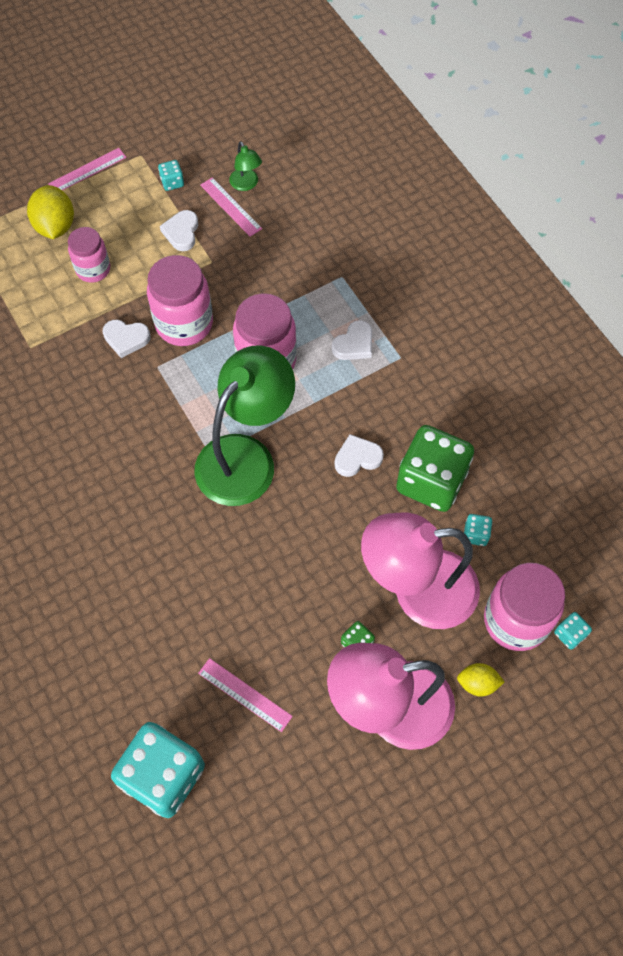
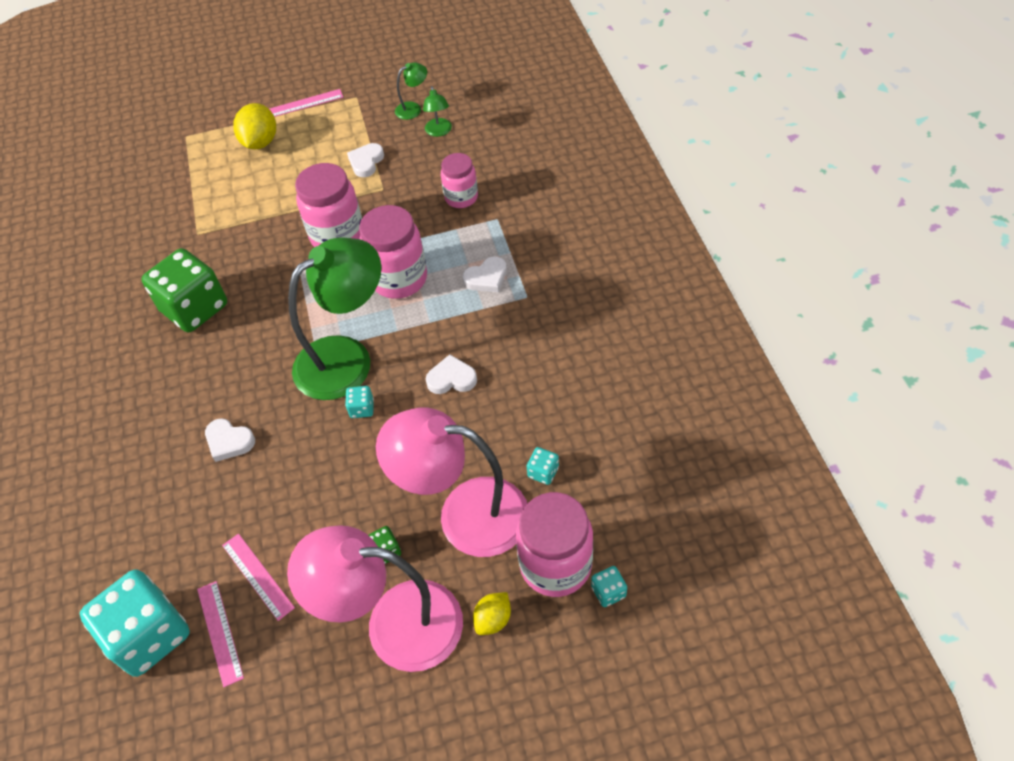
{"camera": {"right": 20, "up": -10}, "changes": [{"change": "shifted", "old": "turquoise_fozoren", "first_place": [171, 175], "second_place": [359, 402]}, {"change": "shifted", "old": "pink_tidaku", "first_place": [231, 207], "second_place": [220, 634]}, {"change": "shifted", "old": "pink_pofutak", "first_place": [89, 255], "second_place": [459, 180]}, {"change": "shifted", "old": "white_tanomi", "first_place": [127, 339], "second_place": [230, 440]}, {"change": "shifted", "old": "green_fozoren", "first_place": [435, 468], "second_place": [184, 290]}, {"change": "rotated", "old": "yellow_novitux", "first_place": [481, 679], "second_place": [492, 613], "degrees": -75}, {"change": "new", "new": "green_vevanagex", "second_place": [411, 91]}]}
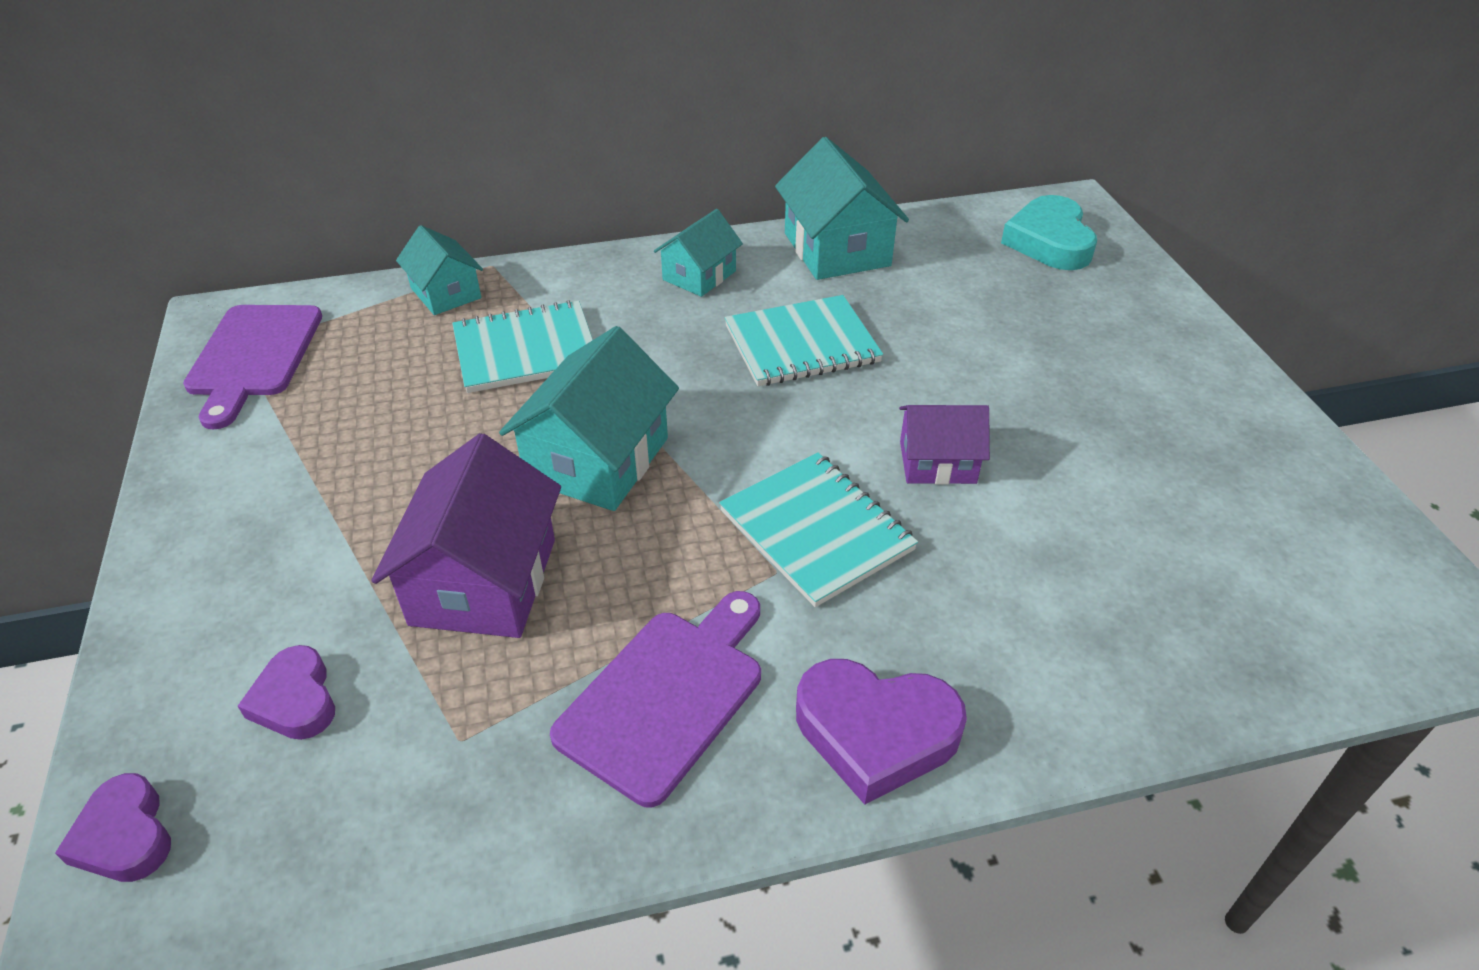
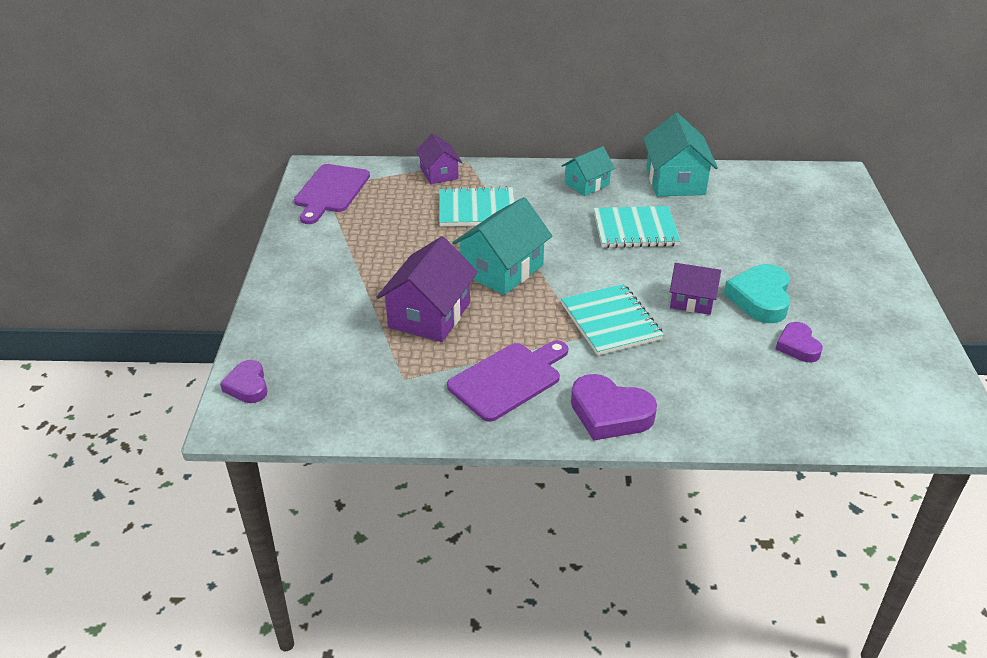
{"camera": {"right": 15, "up": -5}, "changes": [{"change": "shifted", "old": "turquoise_tanomi", "first_place": [1049, 232], "second_place": [757, 293]}, {"change": "repainted", "old": "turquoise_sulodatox", "new": "purple_sulodatox", "first_place": [439, 270], "second_place": [438, 159]}, {"change": "shifted", "old": "purple_tanomi", "first_place": [286, 692], "second_place": [799, 342]}]}
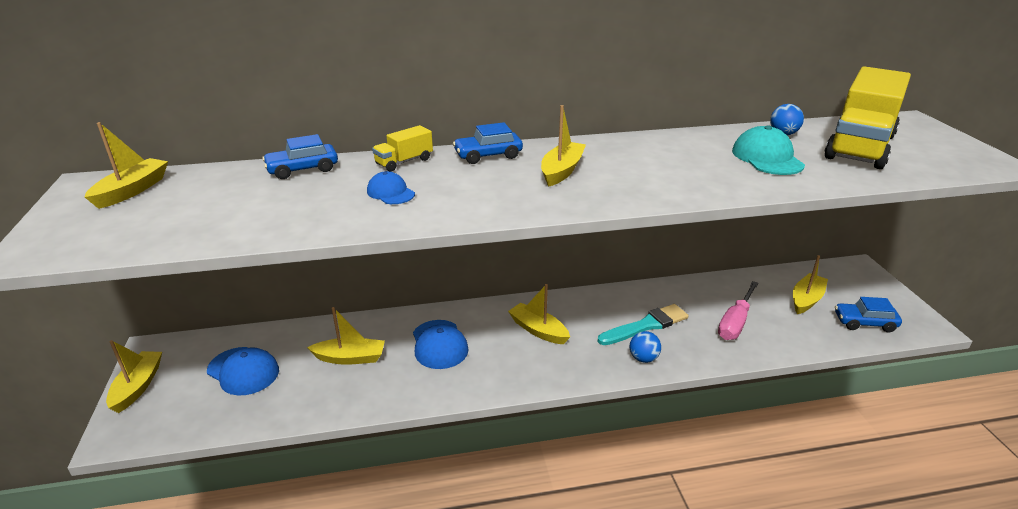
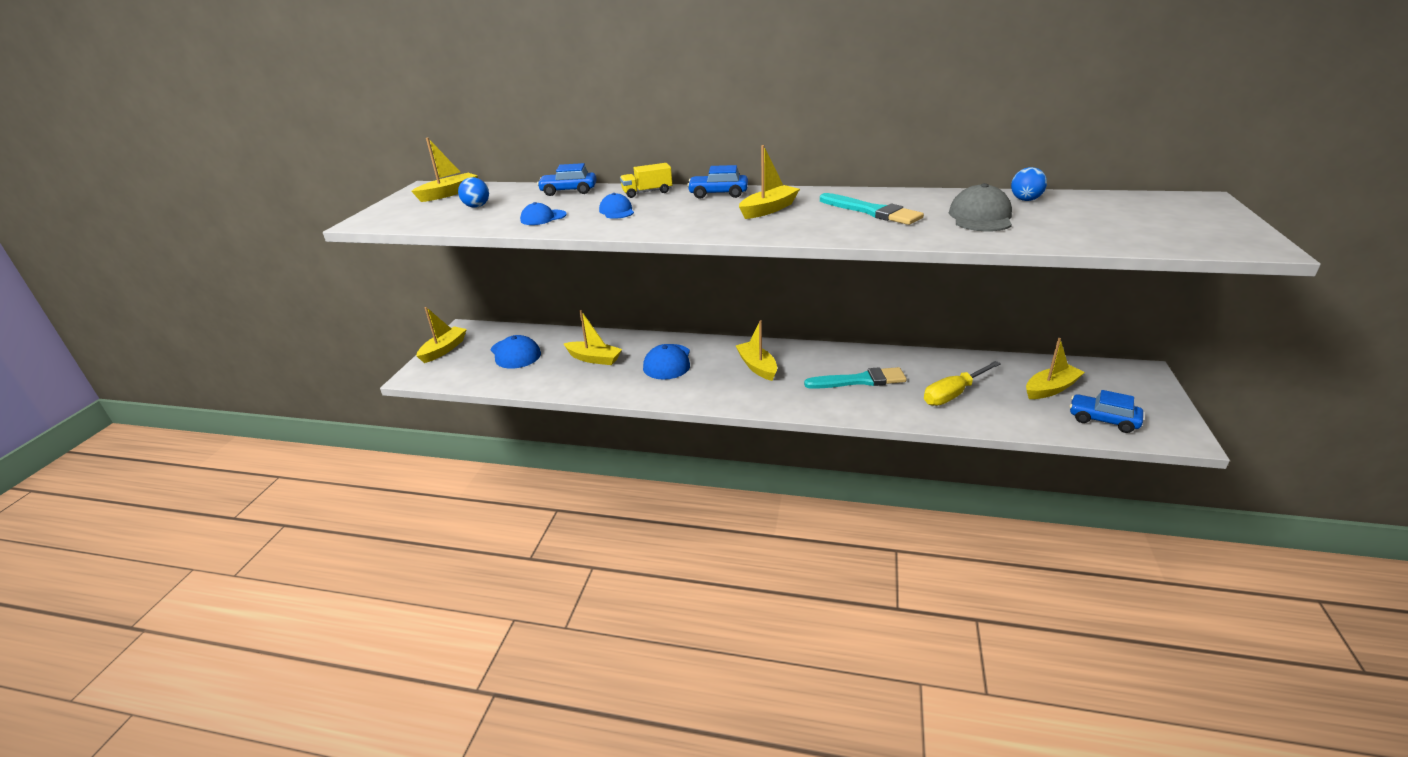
{"camera": {"right": 25, "up": 0}, "changes": [{"change": "gone", "old": "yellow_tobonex", "first_place": [867, 117]}, {"change": "repainted", "old": "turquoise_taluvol", "new": "grey_taluvol", "first_place": [768, 150], "second_place": [980, 207]}, {"change": "repainted", "old": "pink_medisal", "new": "yellow_medisal", "first_place": [738, 310], "second_place": [962, 383]}, {"change": "shifted", "old": "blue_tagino", "first_place": [645, 347], "second_place": [473, 192]}, {"change": "new", "new": "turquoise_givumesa", "second_place": [872, 209]}, {"change": "new", "new": "blue_taluvol", "second_place": [543, 213]}]}
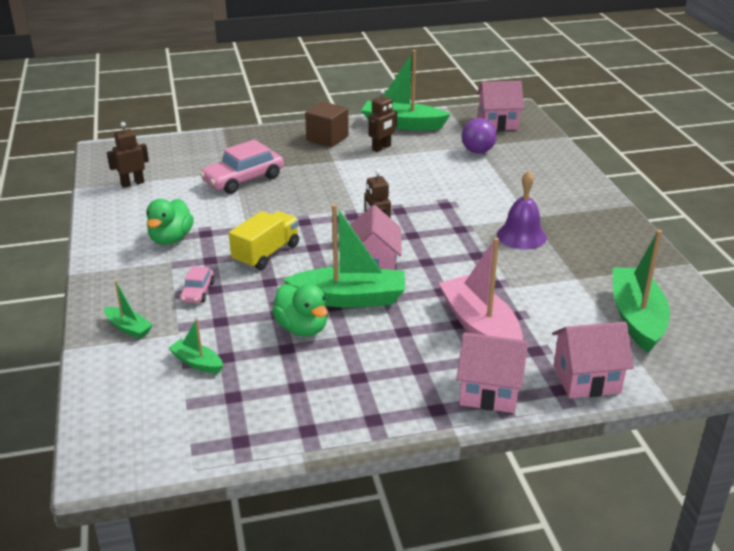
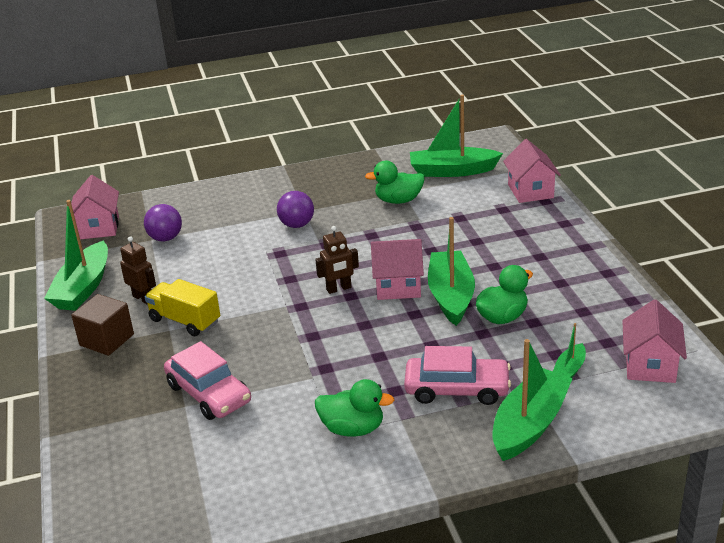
{"camera": {"right": -90, "up": 0}, "changes": [{"change": "gone", "old": "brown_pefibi", "first_place": [128, 155]}, {"change": "gone", "old": "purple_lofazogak", "first_place": [522, 210]}, {"change": "shifted", "old": "yellow_tobonex", "first_place": [264, 240], "second_place": [182, 307]}, {"change": "gone", "old": "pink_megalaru", "first_place": [481, 288]}, {"change": "scaled", "old": "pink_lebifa", "first_place": [197, 284], "second_place": [457, 375], "factor": 1.91}, {"change": "scaled", "old": "green_megalaru", "first_place": [128, 309], "second_place": [532, 400], "factor": 2.04}, {"change": "shifted", "old": "pink_sulodatox", "first_place": [492, 372], "second_place": [654, 341]}, {"change": "new", "new": "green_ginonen", "second_place": [395, 182]}, {"change": "new", "new": "purple_tagino", "second_place": [295, 209]}]}
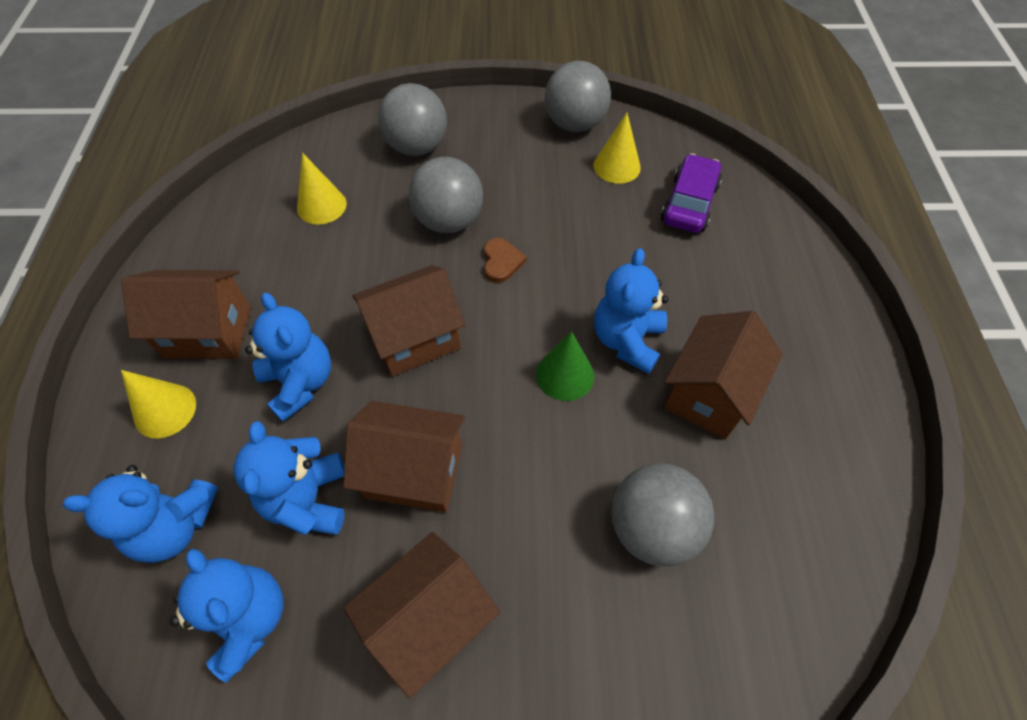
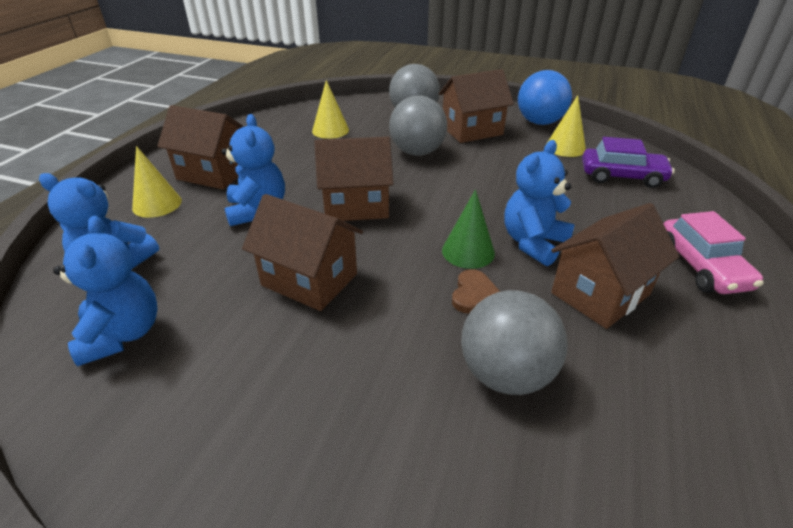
{"camera": {"right": 20, "up": -20}, "changes": [{"change": "repainted", "old": "grey_tagino", "new": "blue_tagino", "first_place": [578, 96], "second_place": [545, 97]}, {"change": "rotated", "old": "purple_lebifa", "first_place": [691, 193], "second_place": [628, 162], "degrees": 60}, {"change": "shifted", "old": "brown_tanomi", "first_place": [505, 260], "second_place": [476, 291]}, {"change": "gone", "old": "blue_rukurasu", "first_place": [289, 478]}, {"change": "shifted", "old": "brown_sulodatox", "first_place": [422, 615], "second_place": [476, 106]}, {"change": "new", "new": "pink_lebifa", "second_place": [713, 252]}]}
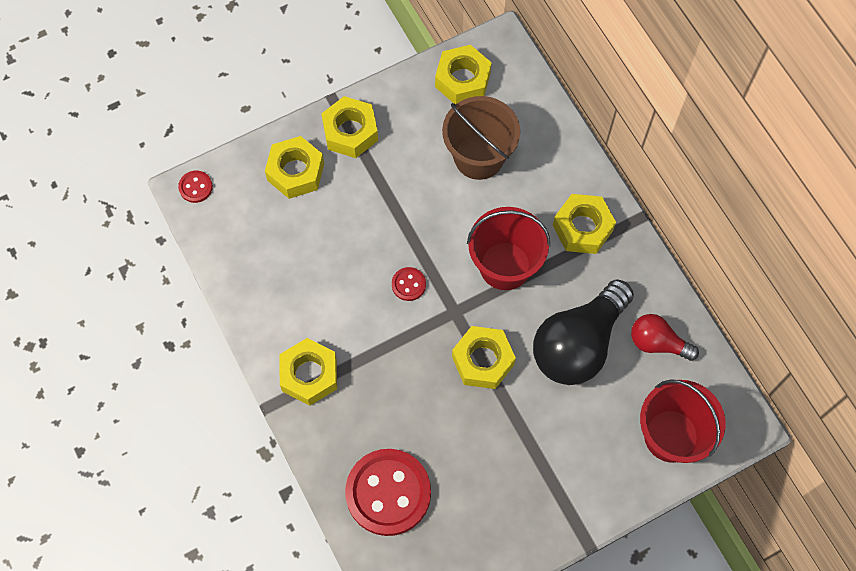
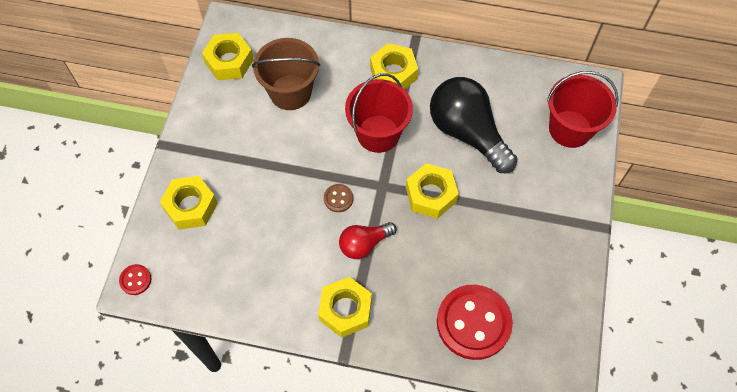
{"camera": {"right": -50, "up": -5}, "changes": [{"change": "gone", "old": "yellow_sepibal", "first_place": [349, 127]}, {"change": "repainted", "old": "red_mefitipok", "new": "brown_mefitipok", "first_place": [409, 284], "second_place": [338, 198]}, {"change": "rotated", "old": "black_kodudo", "first_place": [583, 332], "second_place": [473, 125], "degrees": 150}, {"change": "shifted", "old": "red_kodudo", "first_place": [665, 337], "second_place": [368, 240]}]}
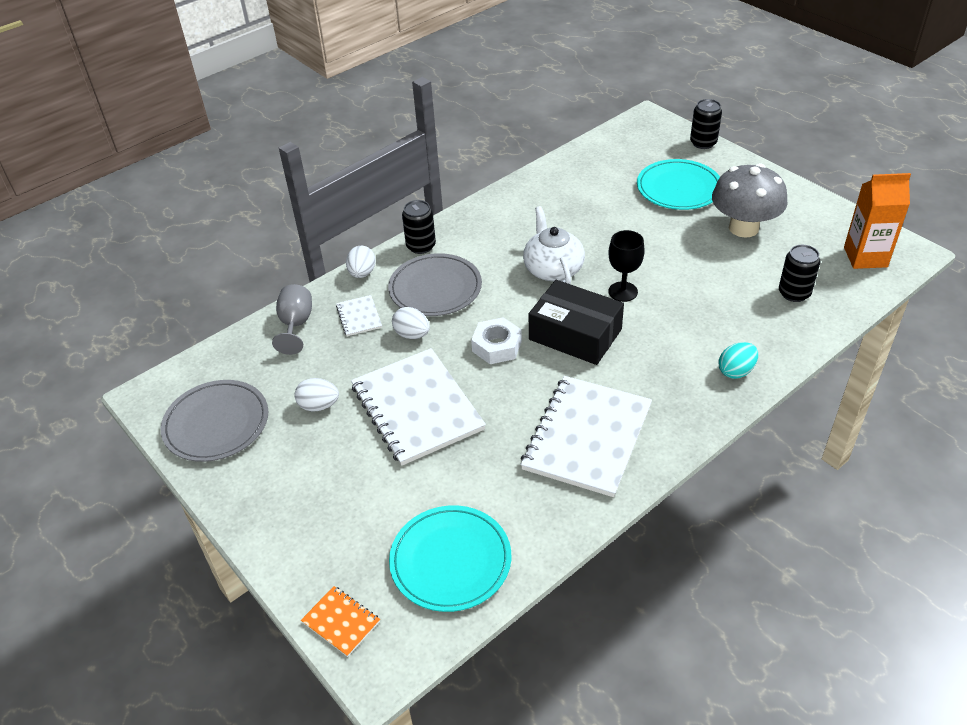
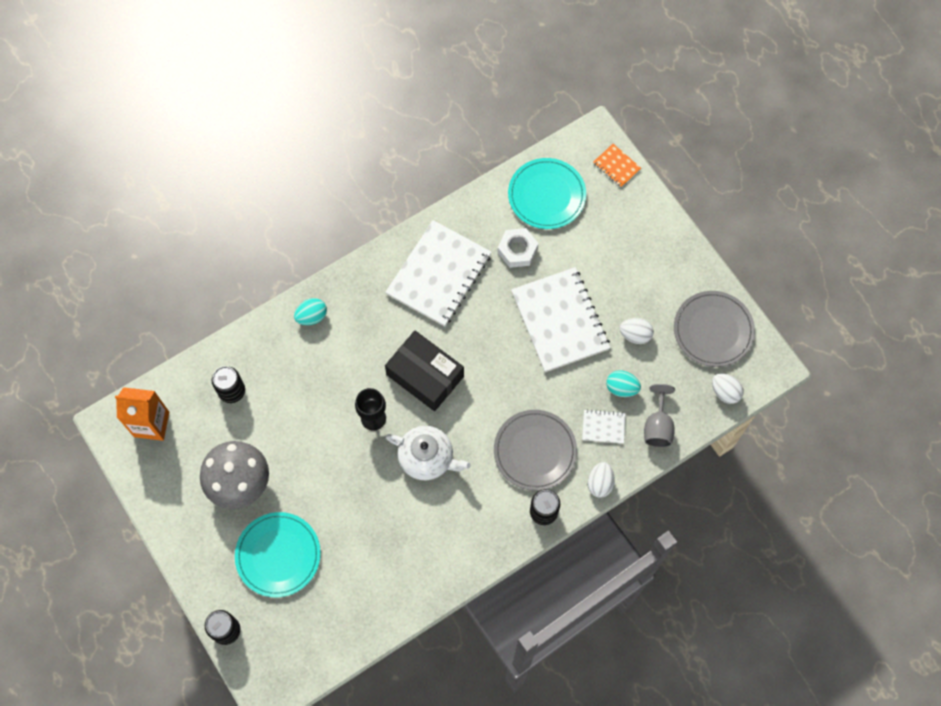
{"camera": {"right": -175, "up": 25}, "changes": [{"change": "rotated", "old": "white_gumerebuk", "first_place": [554, 245], "second_place": [428, 453], "degrees": -60}, {"change": "rotated", "old": "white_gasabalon", "first_place": [359, 315], "second_place": [603, 426], "degrees": -75}, {"change": "shifted", "old": "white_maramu", "first_place": [411, 323], "second_place": [728, 388]}, {"change": "shifted", "old": "white_sepibal", "first_place": [496, 340], "second_place": [517, 248]}, {"change": "new", "new": "turquoise_maramu", "second_place": [623, 383]}]}
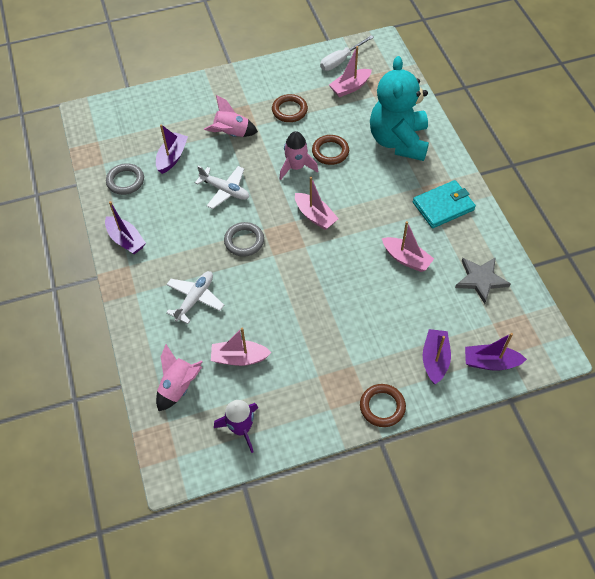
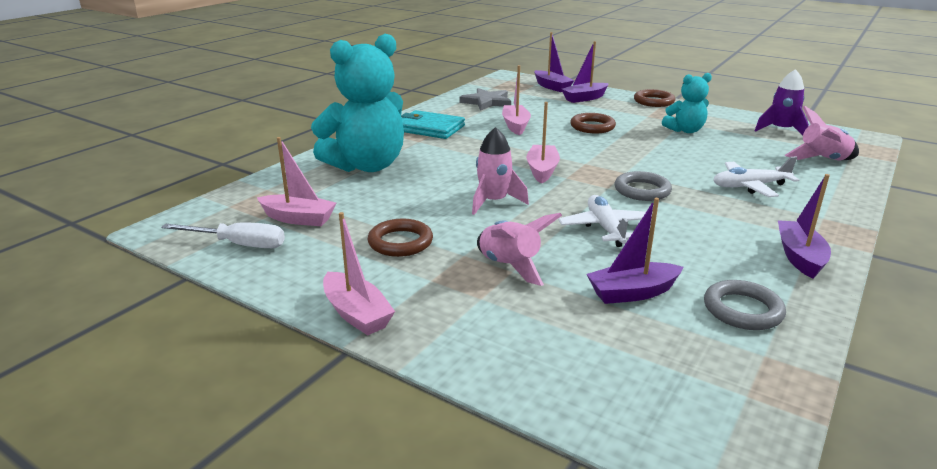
{"camera": {"right": -130, "up": -30}, "changes": [{"change": "shifted", "old": "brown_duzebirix", "first_place": [330, 150], "second_place": [593, 123]}, {"change": "shifted", "old": "pink_megalaru", "first_place": [241, 347], "second_place": [359, 274]}, {"change": "new", "new": "turquoise_rukurasu", "second_place": [687, 103]}]}
